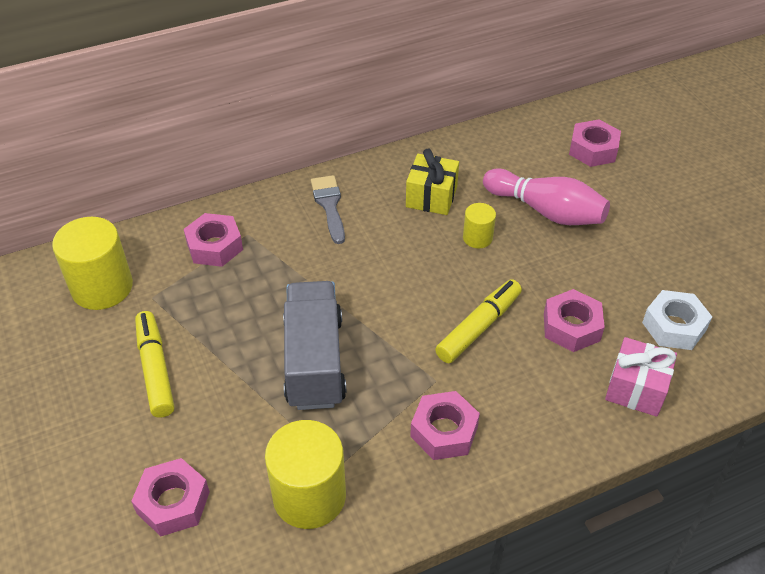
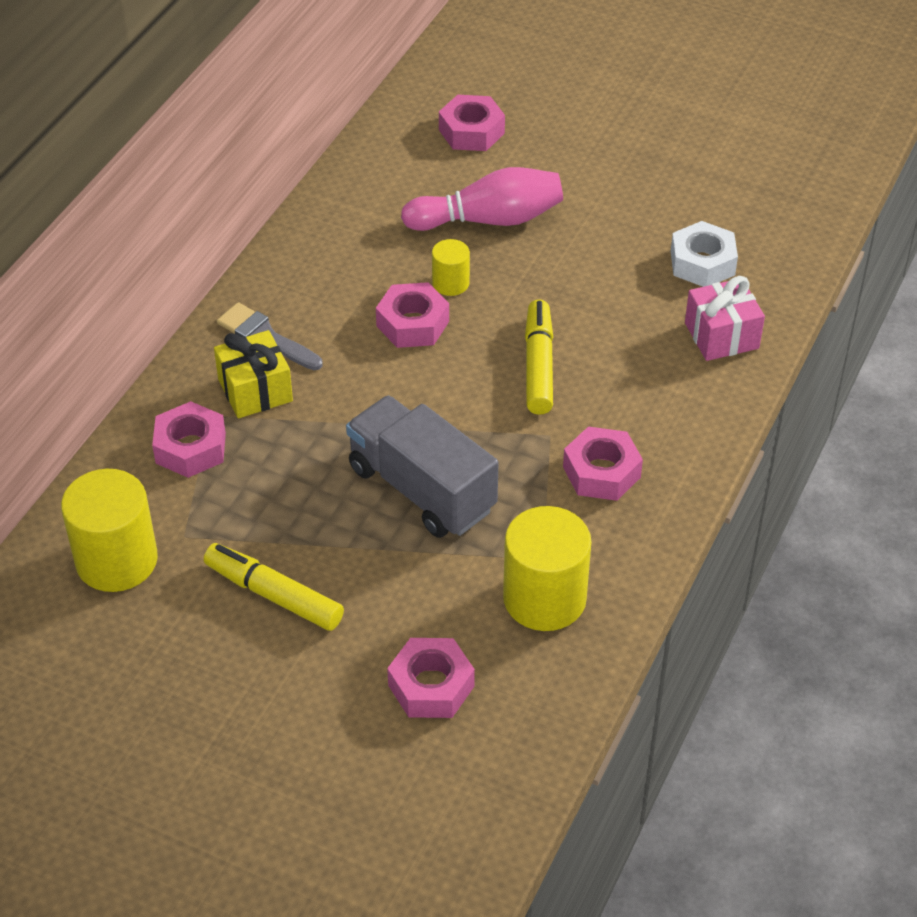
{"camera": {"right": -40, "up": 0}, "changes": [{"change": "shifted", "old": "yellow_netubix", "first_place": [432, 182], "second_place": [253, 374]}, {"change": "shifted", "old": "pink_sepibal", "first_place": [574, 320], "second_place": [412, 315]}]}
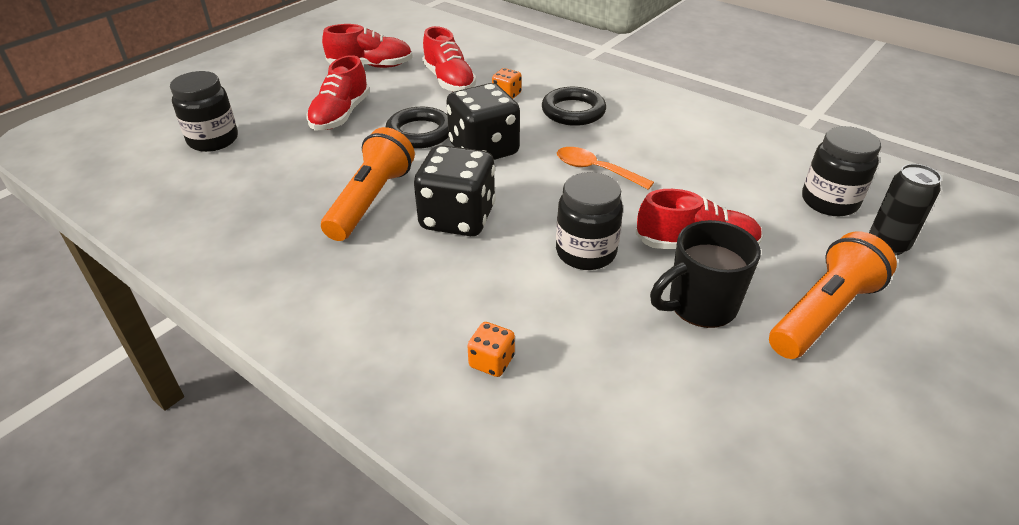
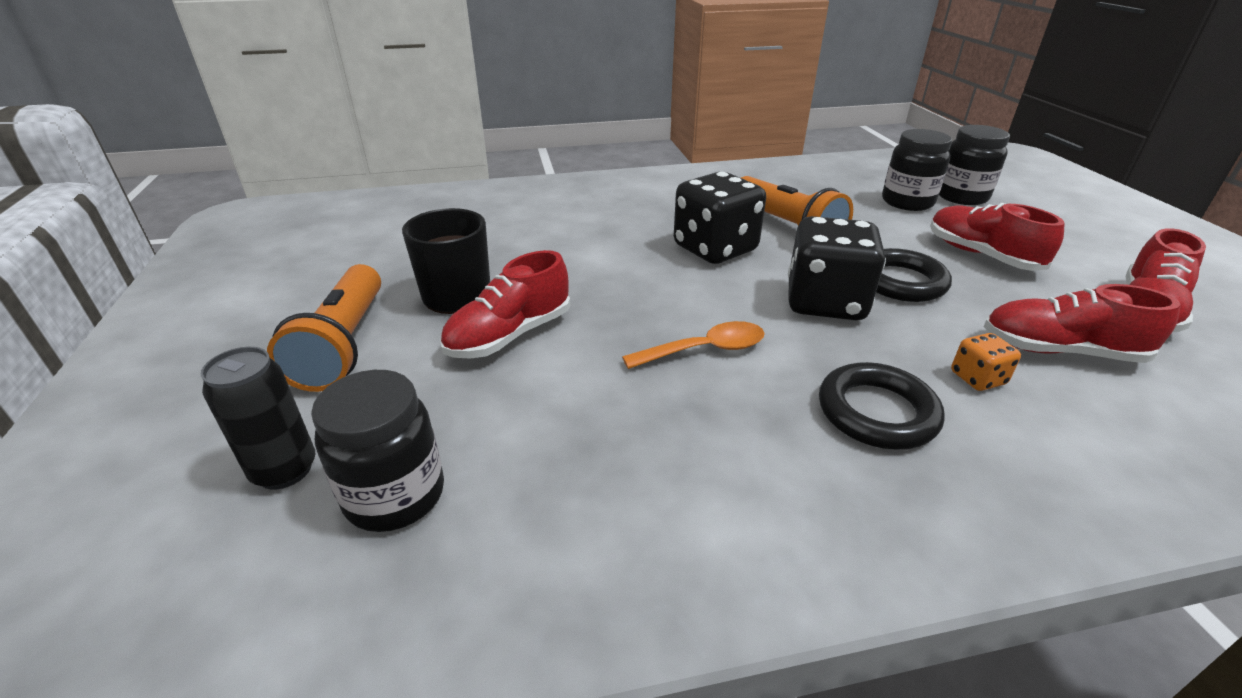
{"camera": {"right": 130, "up": -5}, "changes": [{"change": "shifted", "old": "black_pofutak", "first_place": [589, 221], "second_place": [917, 170]}, {"change": "gone", "old": "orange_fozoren", "first_place": [491, 349]}]}
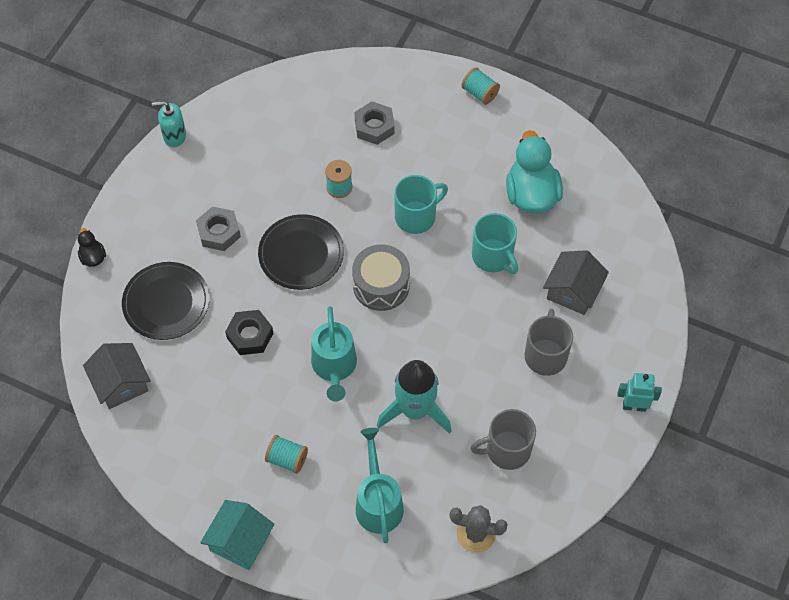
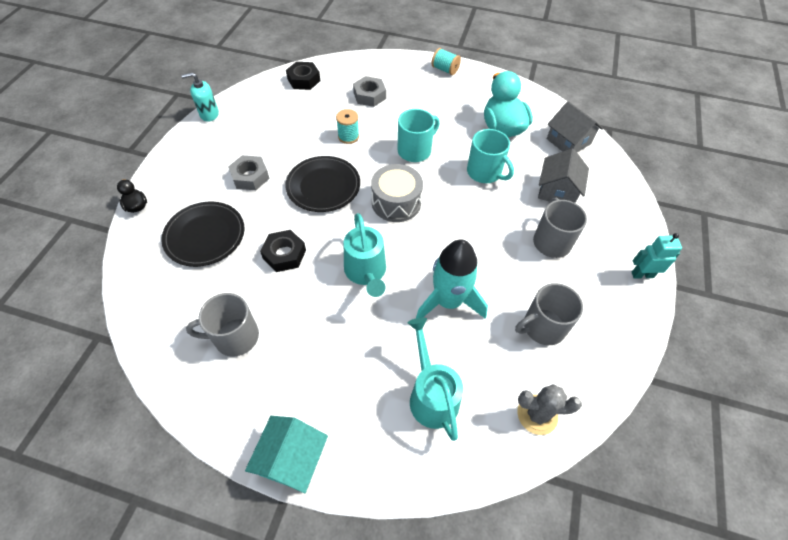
{"camera": {"right": -10, "up": -5}, "changes": [{"change": "shifted", "old": "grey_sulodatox", "first_place": [117, 376], "second_place": [575, 126]}, {"change": "gone", "old": "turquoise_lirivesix", "first_place": [286, 454]}, {"change": "new", "new": "black_sepibal", "second_place": [303, 76]}, {"change": "new", "new": "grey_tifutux", "second_place": [222, 325]}]}
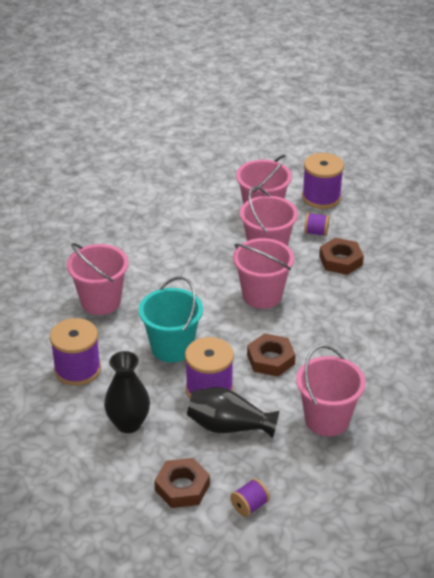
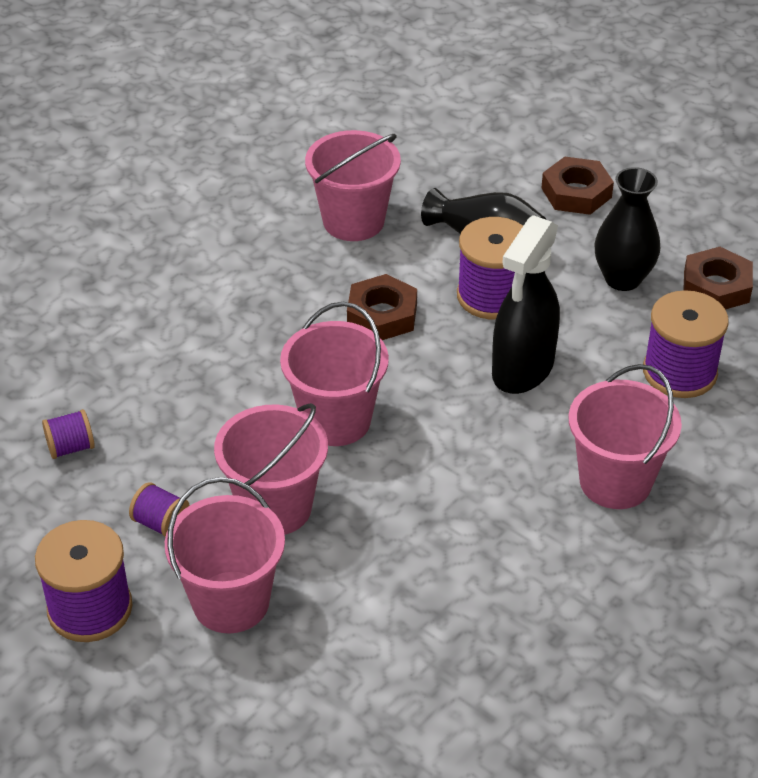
{"camera": {"right": -160, "up": 5}, "changes": [{"change": "shifted", "old": "brown_sepibal", "first_place": [341, 256], "second_place": [718, 278]}, {"change": "swapped", "old": "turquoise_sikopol", "new": "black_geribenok", "first_place": [171, 320], "second_place": [526, 304]}, {"change": "shifted", "old": "purple_lirivesix", "first_place": [250, 497], "second_place": [68, 434]}]}
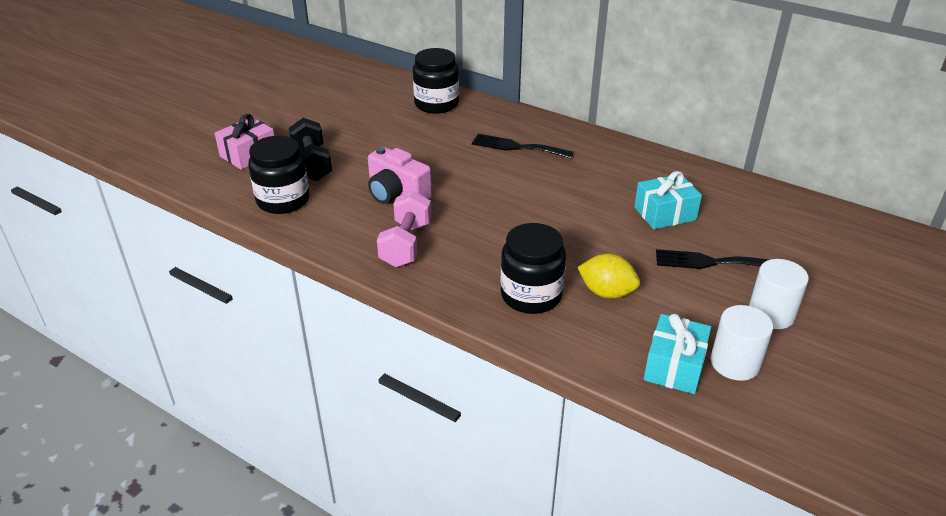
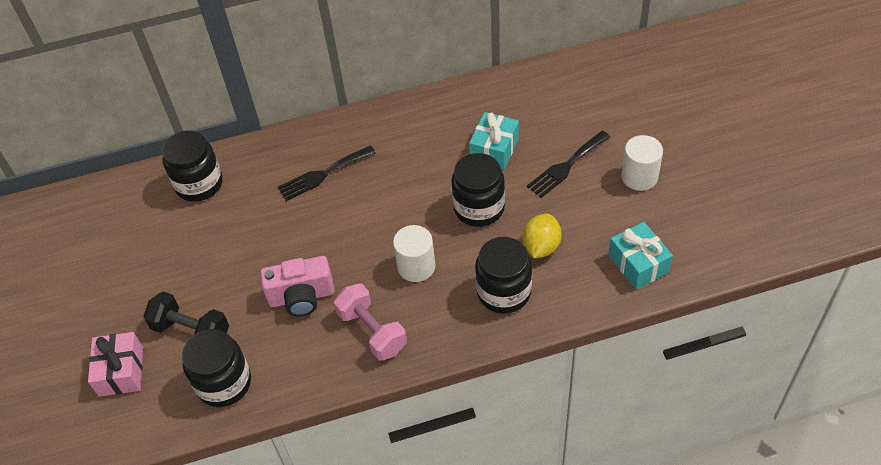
{"camera": {"right": -45, "up": 15}, "changes": [{"change": "rotated", "old": "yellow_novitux", "first_place": [608, 276], "second_place": [542, 236], "degrees": -45}, {"change": "shifted", "old": "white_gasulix", "first_place": [742, 343], "second_place": [414, 253]}, {"change": "new", "new": "black_pofutak", "second_place": [478, 190]}]}
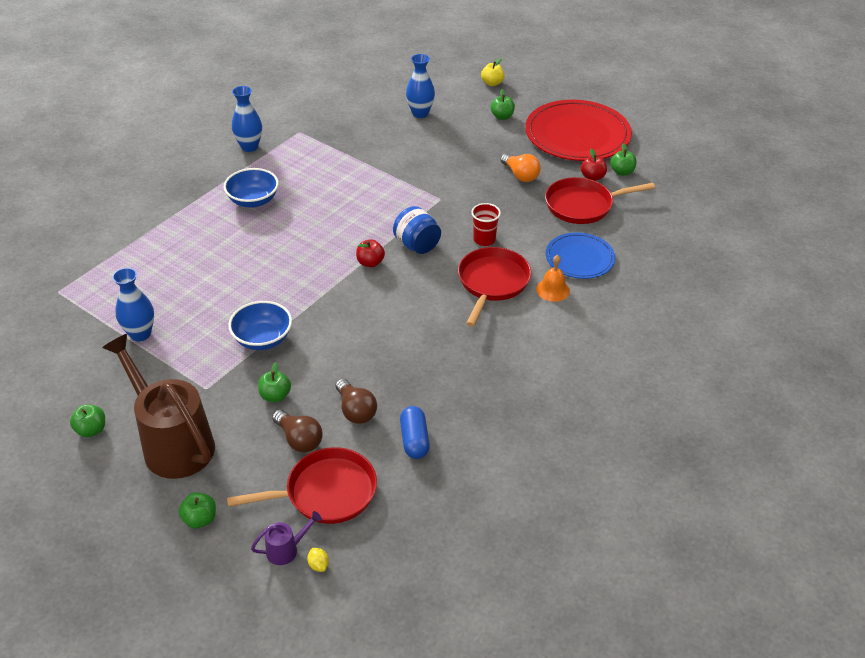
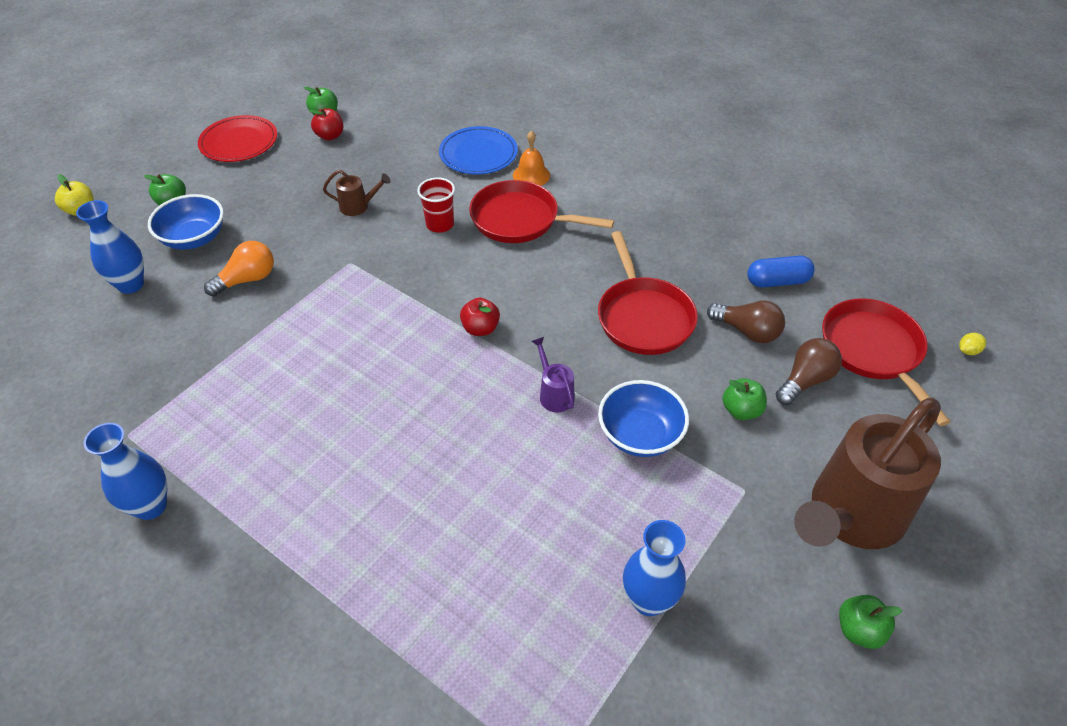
{"camera": {"right": -90, "up": 5}, "changes": [{"change": "scaled", "old": "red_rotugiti", "first_place": [578, 130], "second_place": [237, 138], "factor": 0.57}, {"change": "shifted", "old": "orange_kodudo", "first_place": [520, 167], "second_place": [239, 269]}, {"change": "shifted", "old": "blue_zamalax", "first_place": [251, 188], "second_place": [186, 222]}, {"change": "shifted", "old": "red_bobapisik", "first_place": [600, 200], "second_place": [648, 293]}, {"change": "gone", "old": "blue_pofutak", "first_place": [417, 230]}, {"change": "rotated", "old": "brown_kodudo", "first_place": [356, 401], "second_place": [746, 321], "degrees": 60}, {"change": "gone", "old": "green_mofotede", "first_place": [197, 511]}, {"change": "shifted", "old": "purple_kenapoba", "first_place": [286, 538], "second_place": [553, 375]}, {"change": "new", "new": "brown_kenapoba", "second_place": [357, 193]}]}
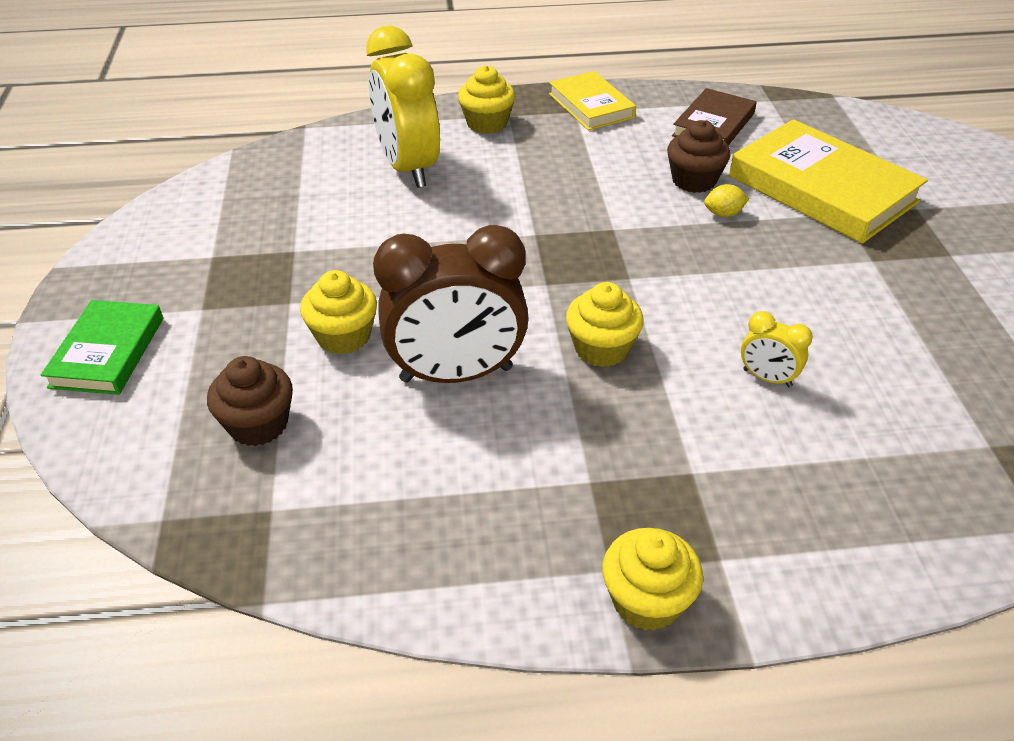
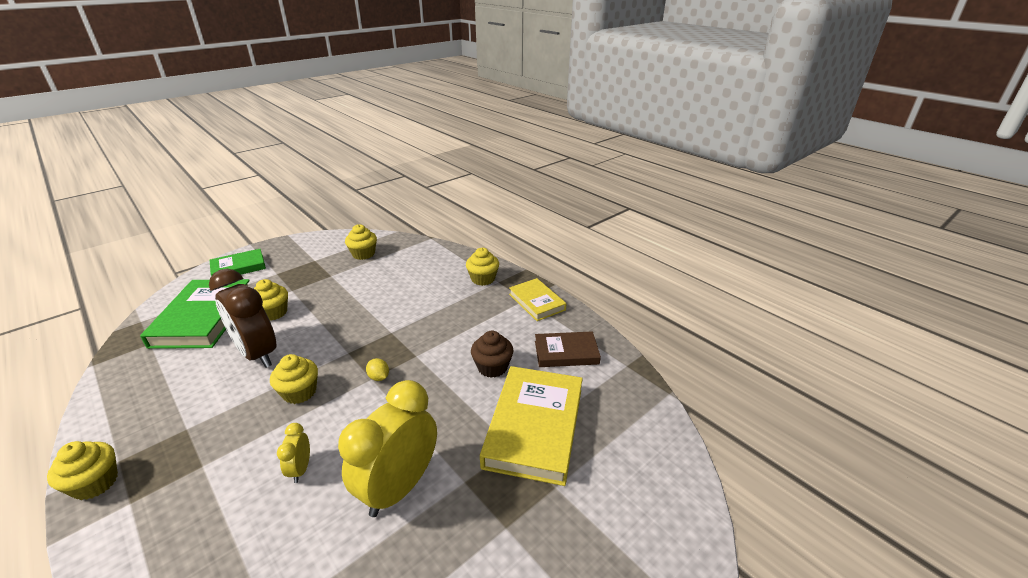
{"camera": {"right": 55, "up": -10}, "changes": [{"change": "shifted", "old": "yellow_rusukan", "first_place": [403, 107], "second_place": [387, 448]}, {"change": "rotated", "old": "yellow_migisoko", "first_place": [592, 100], "second_place": [538, 299], "degrees": -60}, {"change": "shifted", "old": "yellow_novitux", "first_place": [726, 200], "second_place": [377, 369]}, {"change": "swapped", "old": "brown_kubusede", "new": "green_migisoko", "first_place": [250, 401], "second_place": [195, 314]}, {"change": "new", "new": "yellow_kubusede", "second_place": [361, 242]}]}
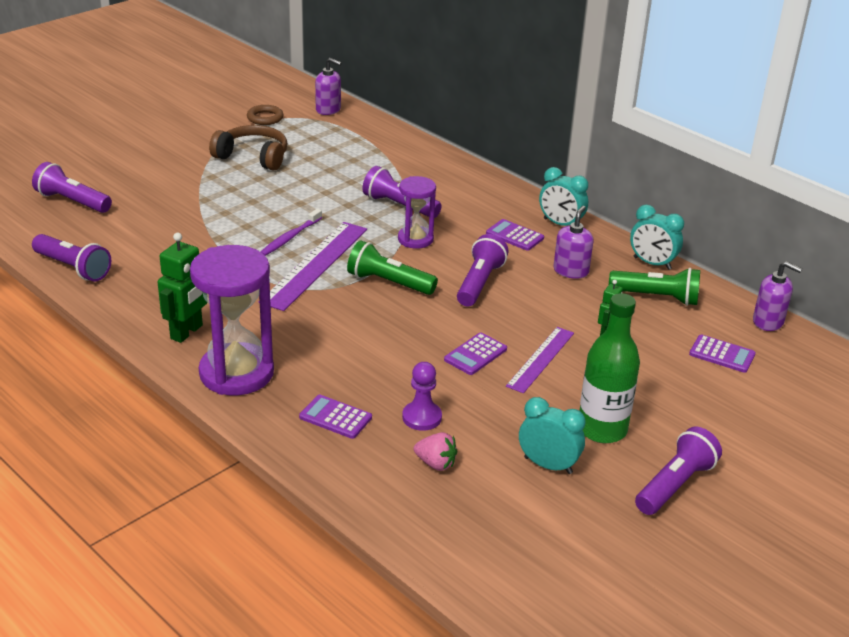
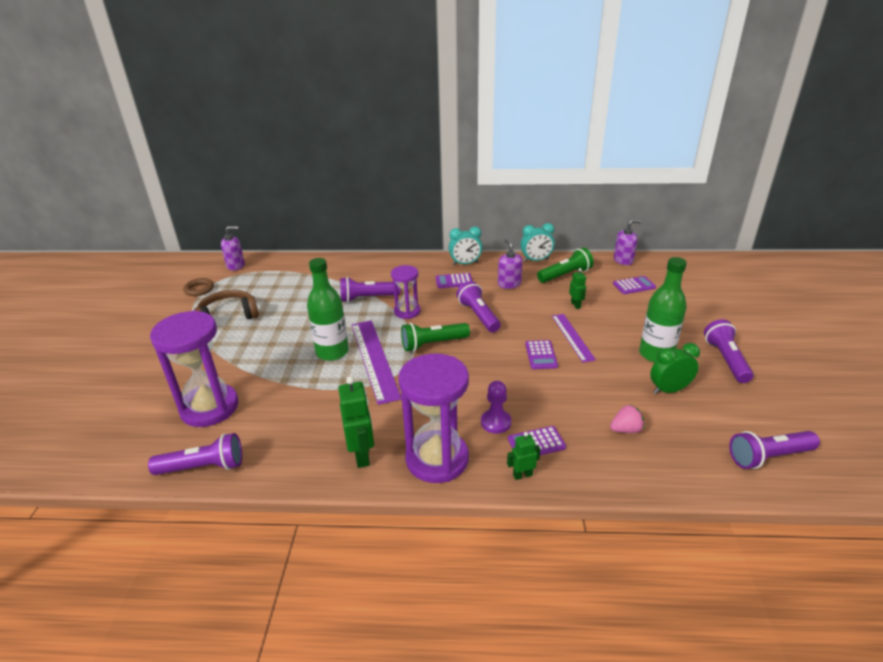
{"camera": {"right": -40, "up": 0}, "changes": [{"change": "shifted", "old": "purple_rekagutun", "first_place": [72, 187], "second_place": [774, 450]}, {"change": "swapped", "old": "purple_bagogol", "new": "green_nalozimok", "first_place": [291, 232], "second_place": [328, 309]}, {"change": "shifted", "old": "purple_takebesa", "first_place": [422, 396], "second_place": [496, 407]}, {"change": "repainted", "old": "turquoise_rusukan", "new": "green_rusukan", "first_place": [552, 435], "second_place": [675, 368]}, {"change": "new", "new": "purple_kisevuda", "second_place": [194, 368]}, {"change": "new", "new": "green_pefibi", "second_place": [523, 456]}]}
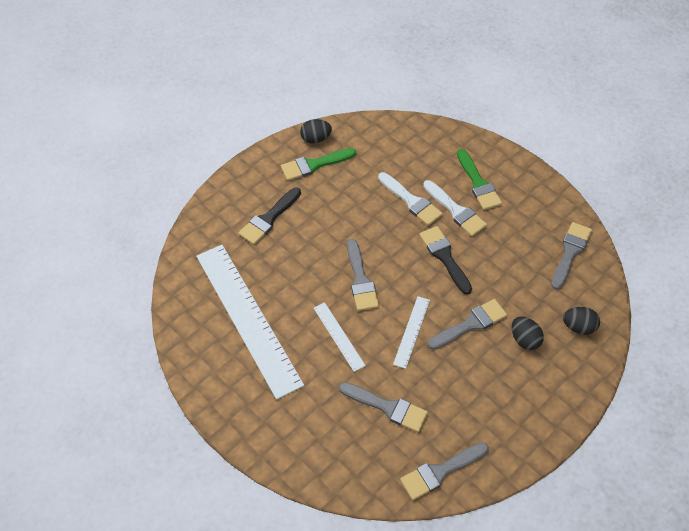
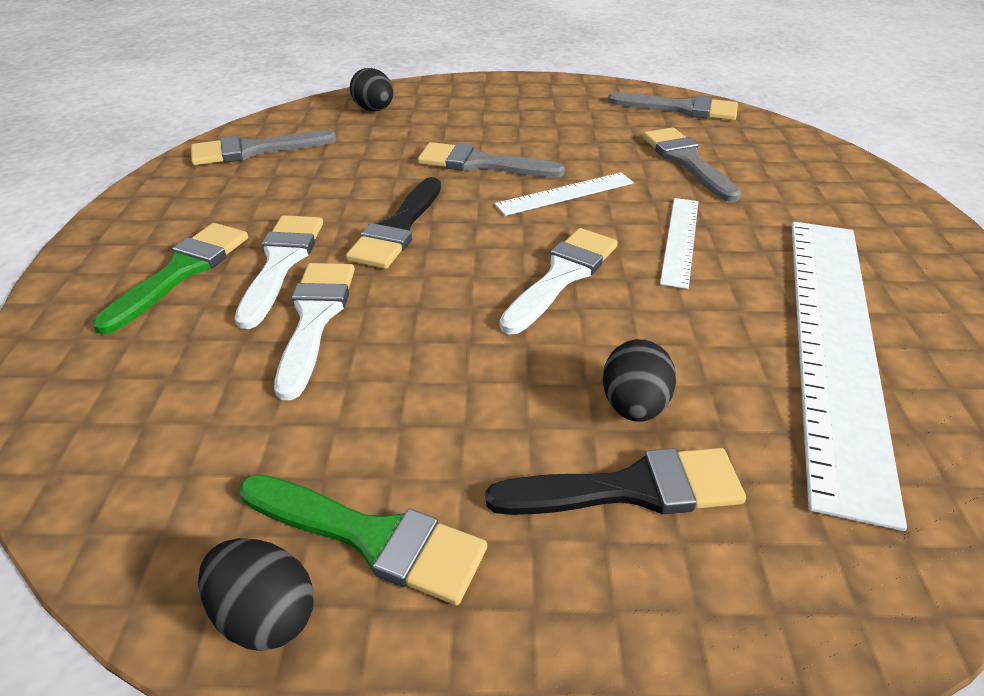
{"camera": {"right": -135, "up": -15}, "changes": [{"change": "repainted", "old": "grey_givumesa", "new": "white_givumesa", "first_place": [363, 275], "second_place": [559, 281]}, {"change": "shifted", "old": "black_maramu", "first_place": [528, 333], "second_place": [639, 380]}]}
